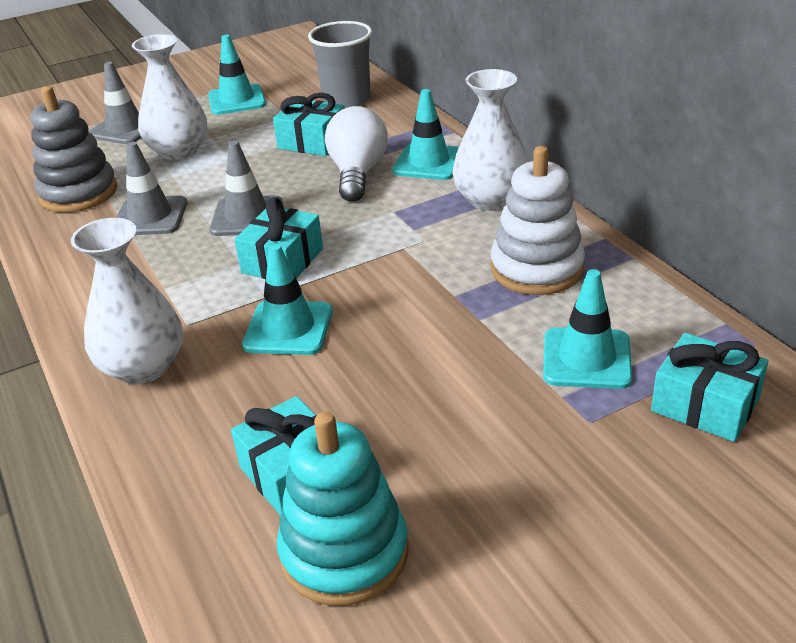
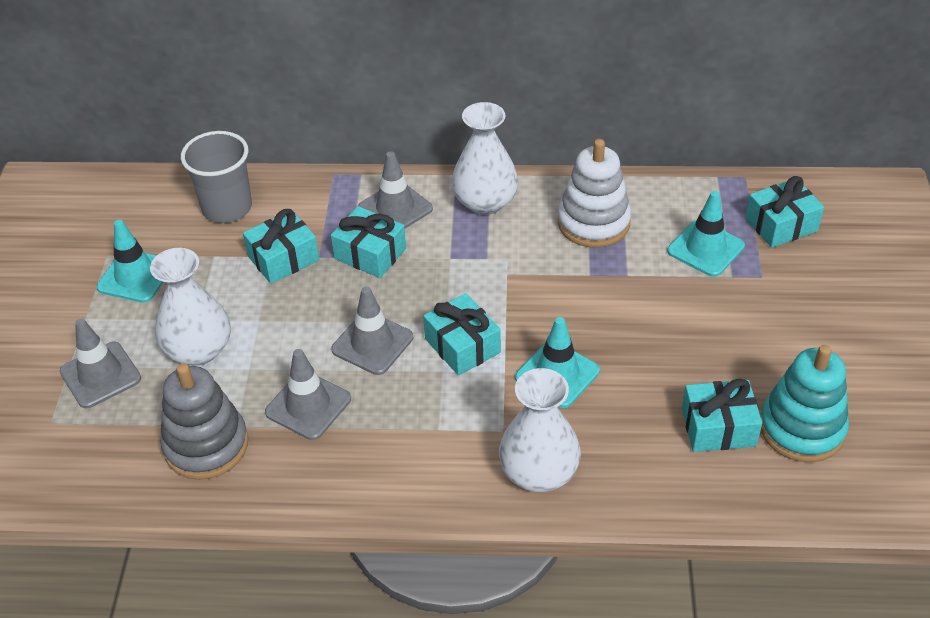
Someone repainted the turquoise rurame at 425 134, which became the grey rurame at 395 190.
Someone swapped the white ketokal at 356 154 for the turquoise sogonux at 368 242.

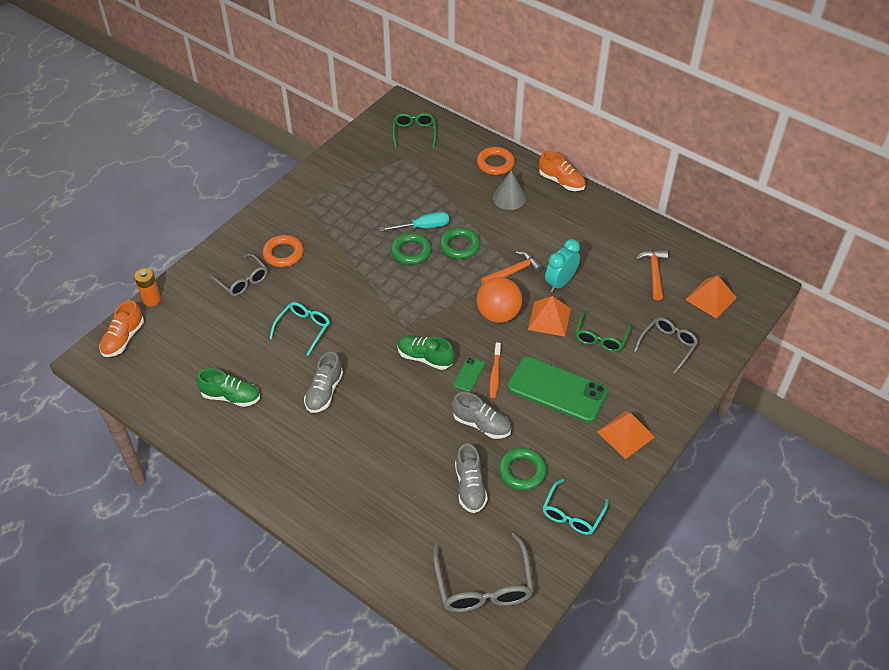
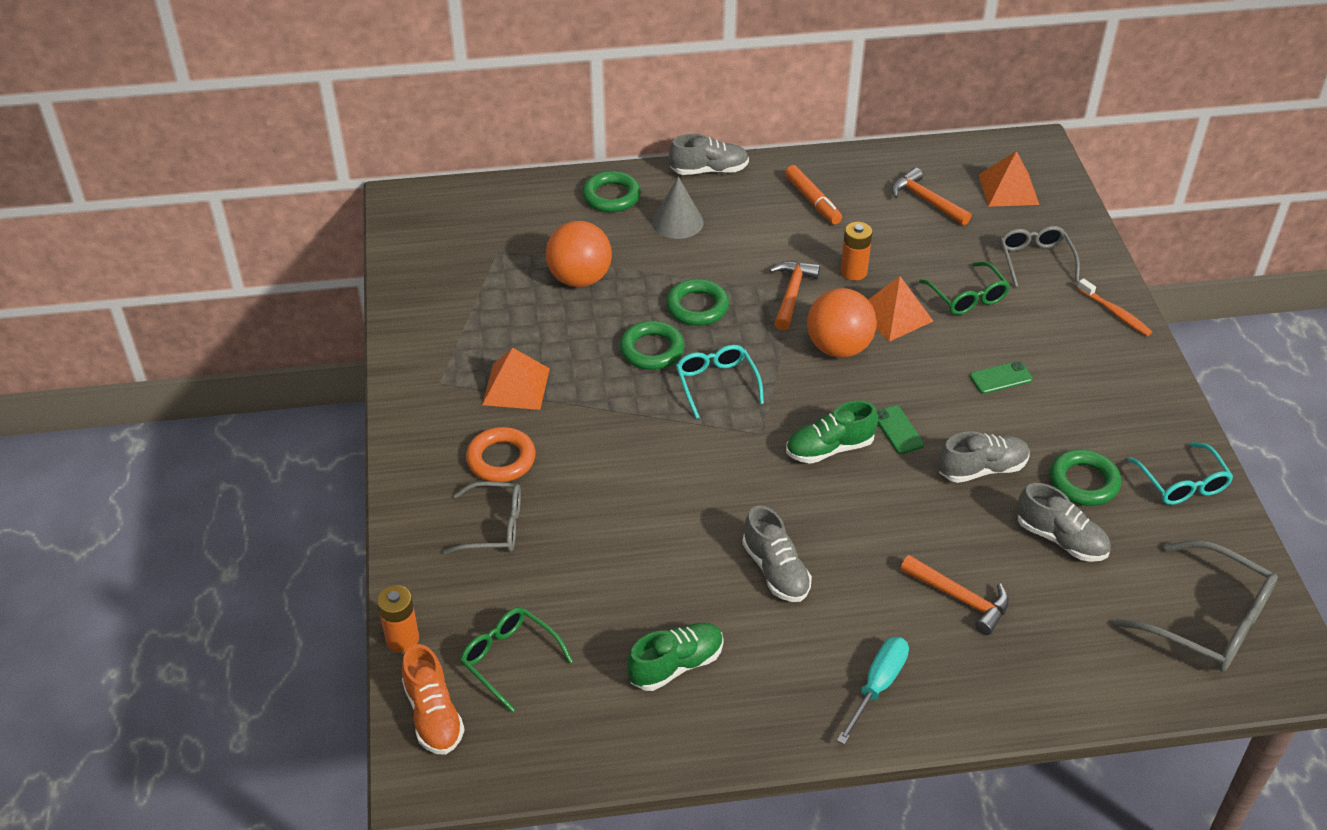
Someone carried the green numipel from 414 131 to 516 659.
Someone repainted the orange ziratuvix at 496 161, which became the green ziratuvix at 611 191.
Someone repainted the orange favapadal at 562 171, which became the grey favapadal at 709 154.
Someone carried the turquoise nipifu from 414 221 to 873 691.
Someone swapped the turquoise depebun at 562 265 for the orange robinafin at 856 251.
Someone carried the turquoise numipel from 299 329 to 720 382.
Someone carried the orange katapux from 495 370 to 1114 307.
Someone scaled the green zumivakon at 557 389 by 0.43.
Someone carried the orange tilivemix from 626 435 to 516 378.
Someone put down the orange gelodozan at 813 194.
Someone put down the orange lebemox at 579 254.
Someone put down the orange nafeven at 954 595.

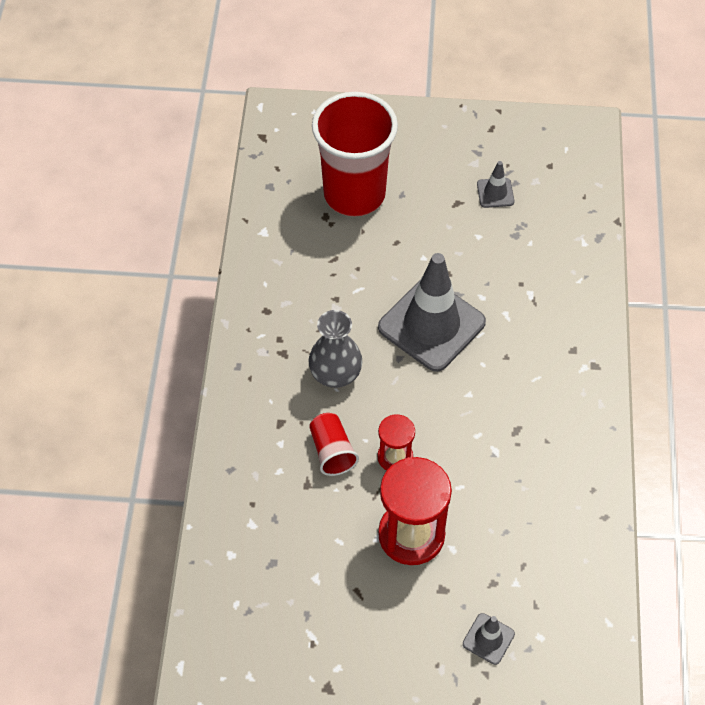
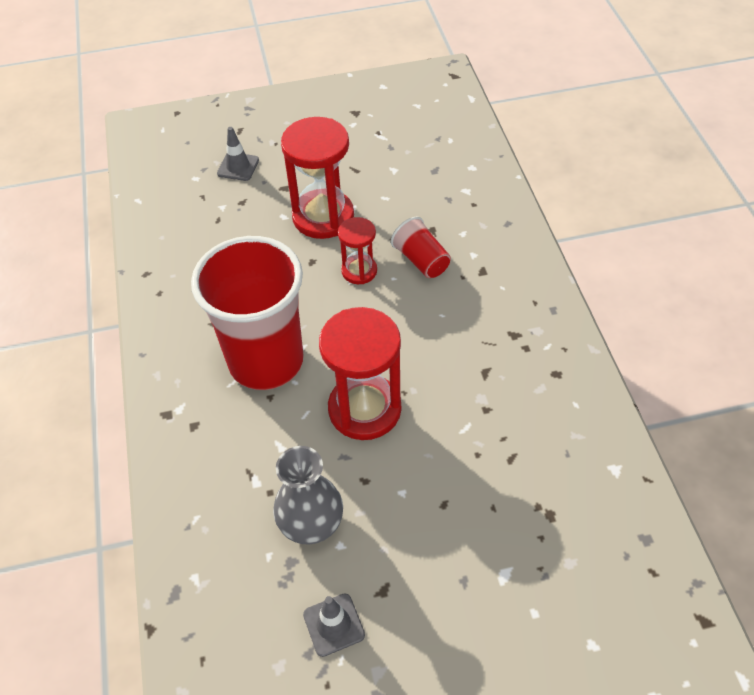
Someone carried the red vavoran from 355 154 to 247 313.
Someone swapped the grey rurame at 432 312 for the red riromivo at 360 373.
Someone carried the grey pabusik from 335 349 to 308 495.

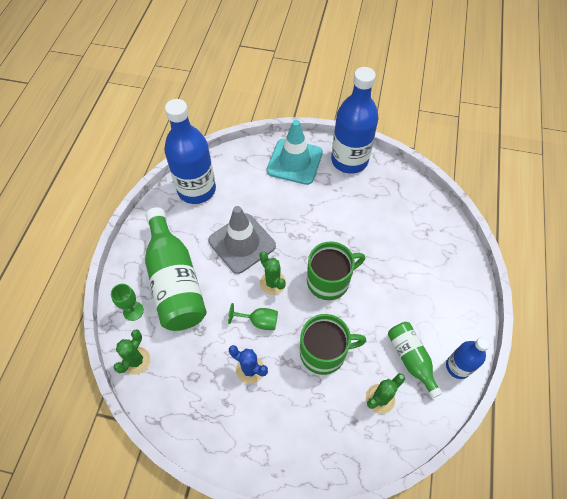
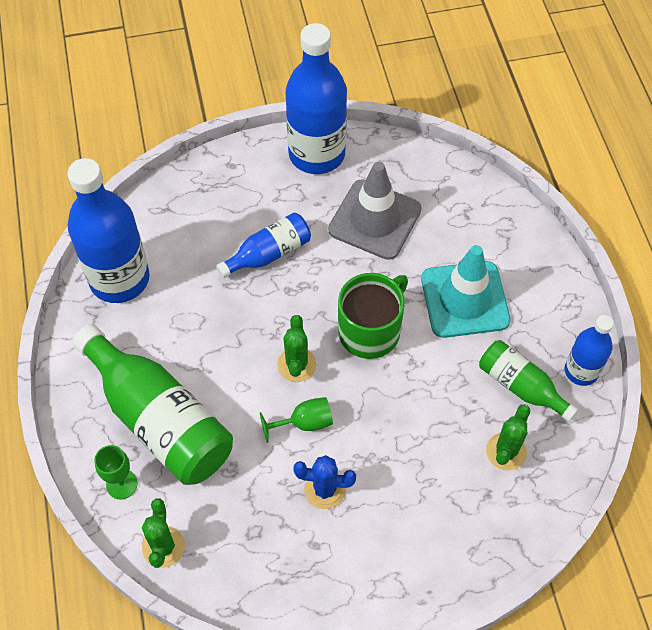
Someone carried the turquoise rurame from 295 152 to 466 291.
Someone carried the grey rurame from 242 240 to 375 211.
Someone rotated the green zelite at 272 273 by 60 degrees clockwise.
Someone took away the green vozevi at 333 344.
Someone put down the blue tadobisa at 263 245.

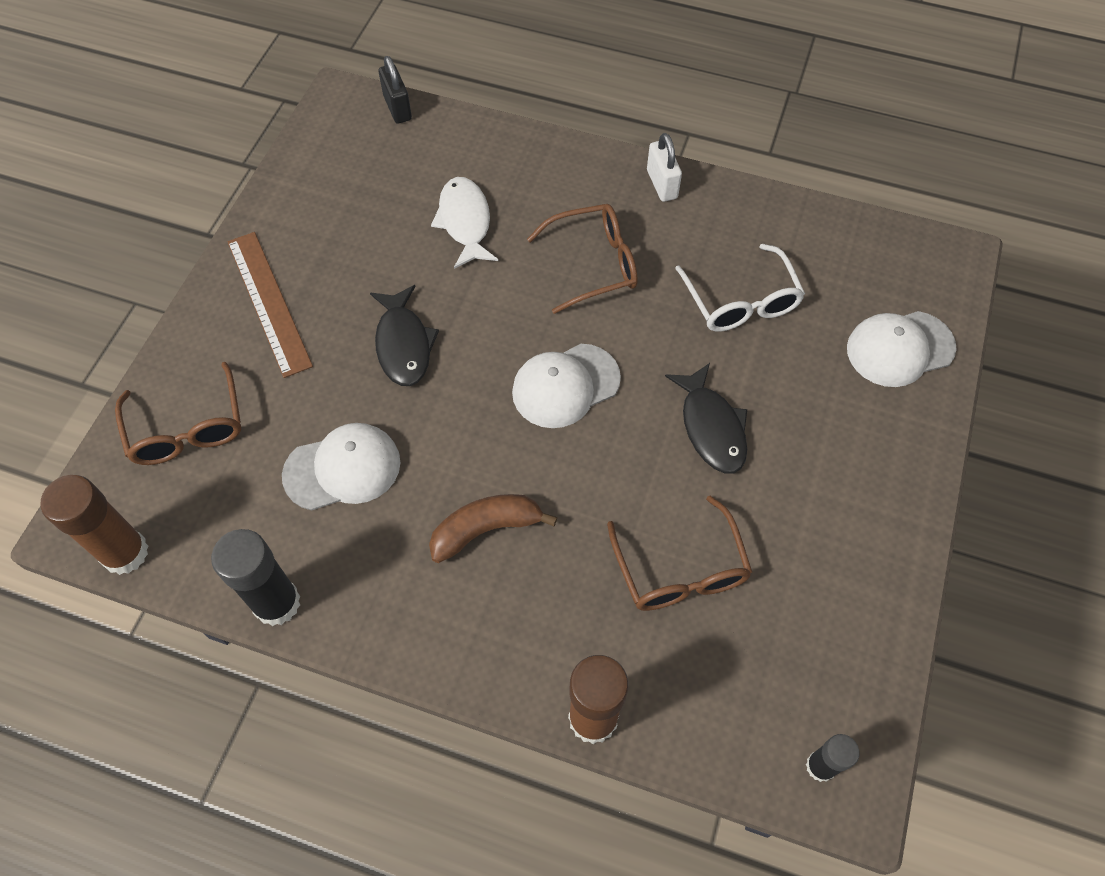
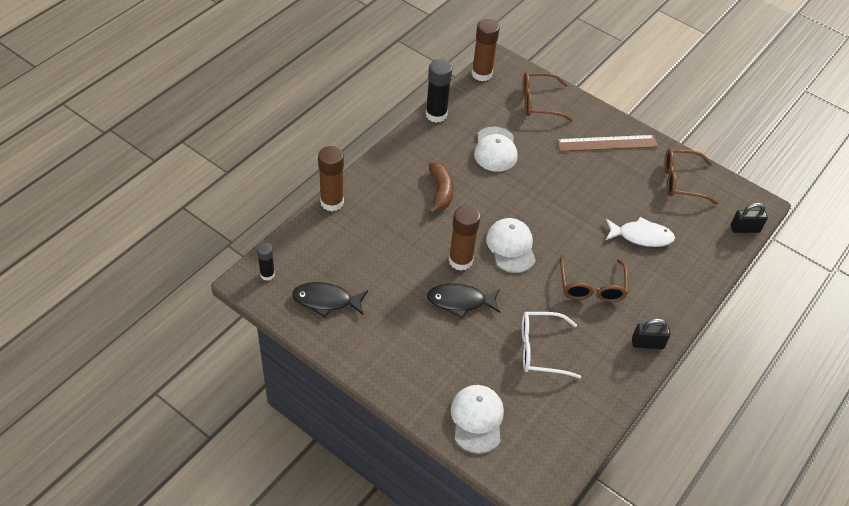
Someone repainted the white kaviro at 664 167, which became the black kaviro at 651 333.
Someone carried the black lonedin from 404 335 to 330 300.
Someone carried the brown numipel from 679 553 to 691 176.
Someone put down the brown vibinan at 464 238.

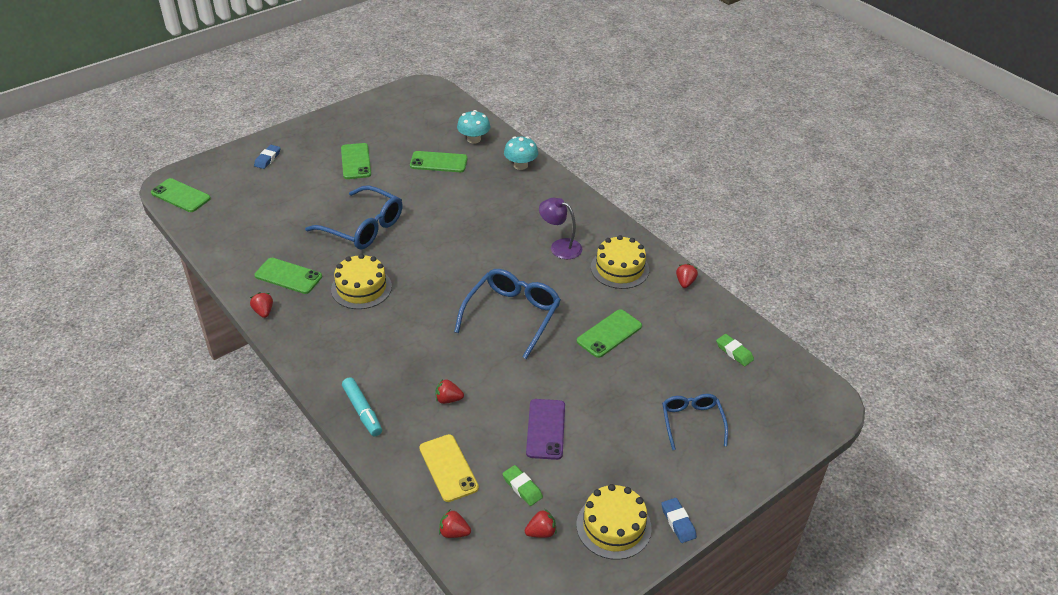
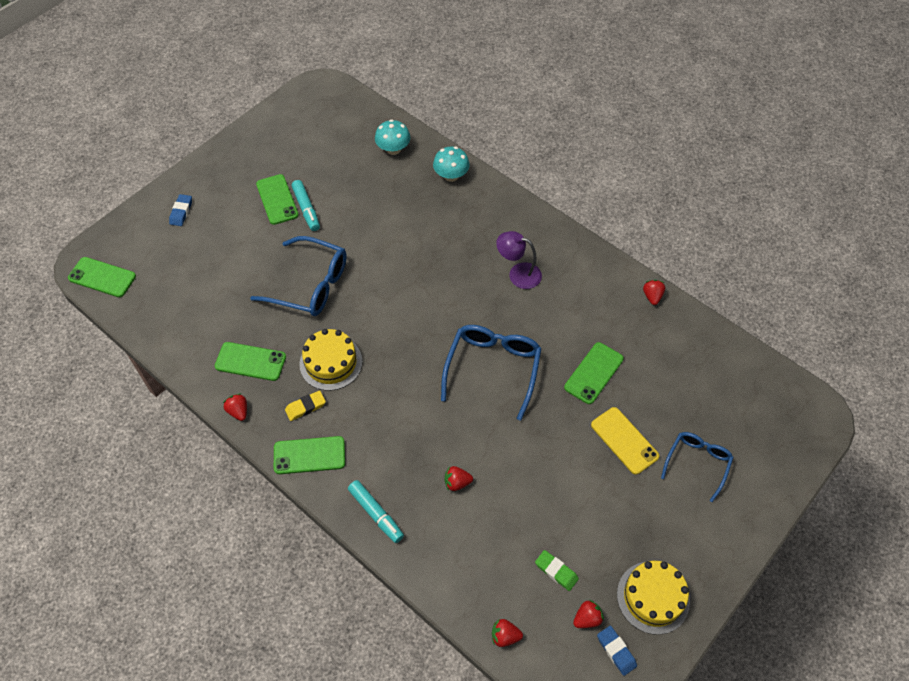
Someone carried the green zumivakon from 439 161 to 309 455.
Someone took away the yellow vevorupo at 620 262.
Someone took away the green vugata at 735 350.
Someone rotated the blue numipel at 695 422 by 45 degrees clockwise.
Someone took away the purple zumivakon at 545 429.
Someone carried the yellow zumivakon from 449 468 to 625 441.
Someone carried the blue vugata from 679 520 to 617 651.
Someone put down the turquoise gelodozan at 306 205.
Someone put down the yellow vugata at 305 405.

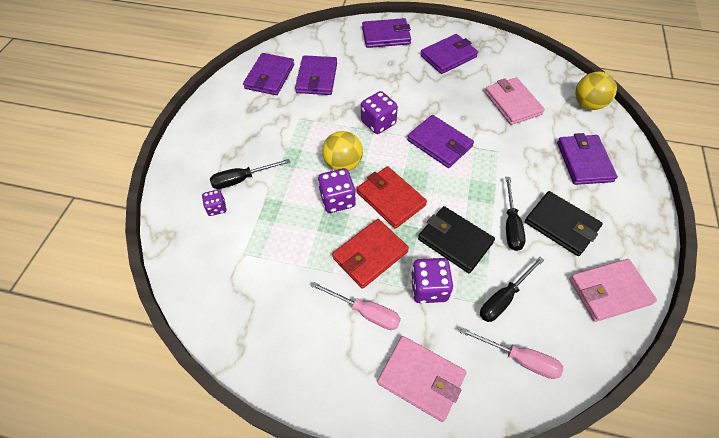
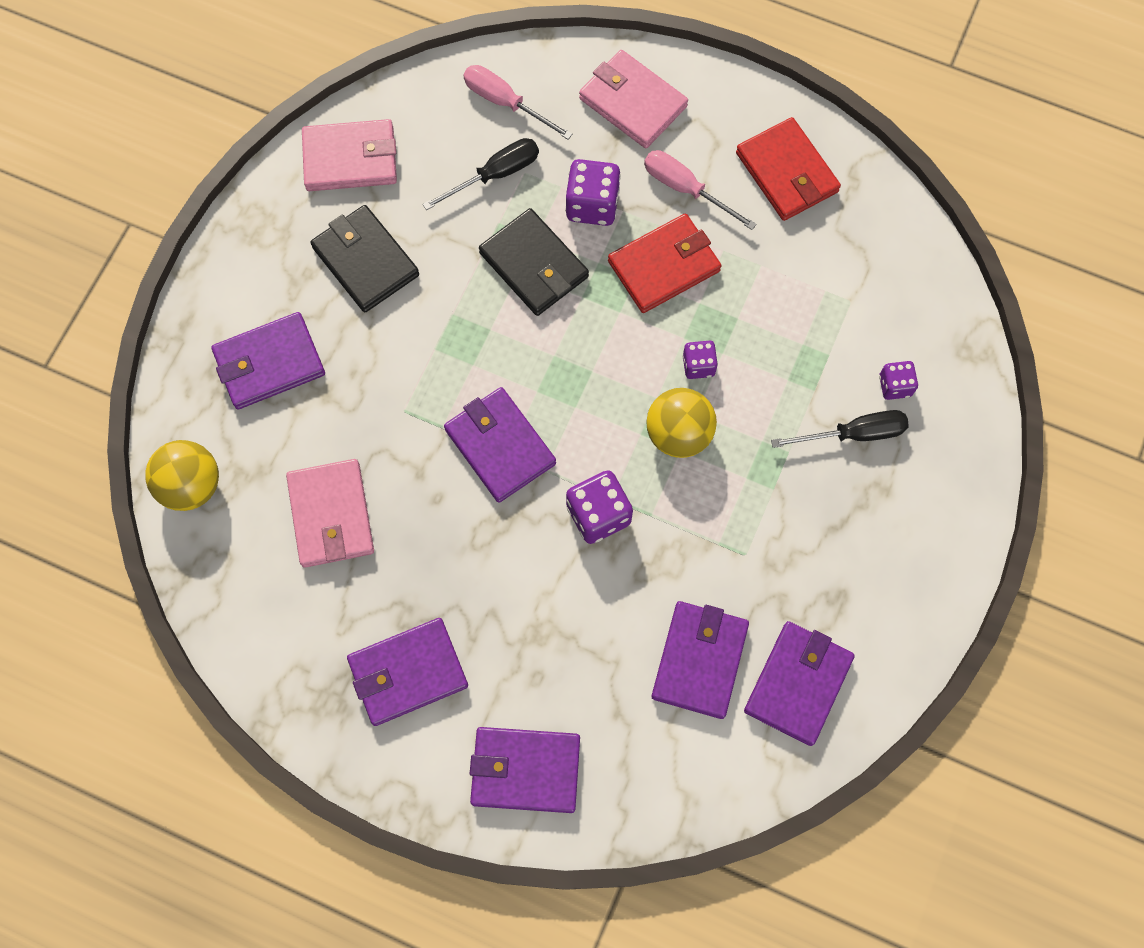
Someone rotated the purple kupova at 587 159 by 60 degrees clockwise.
Someone carried the red kupova from 392 197 to 788 169.
Someone scaled the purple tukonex at 337 190 by 0.60.
Someone took away the black nipifu at 515 214.

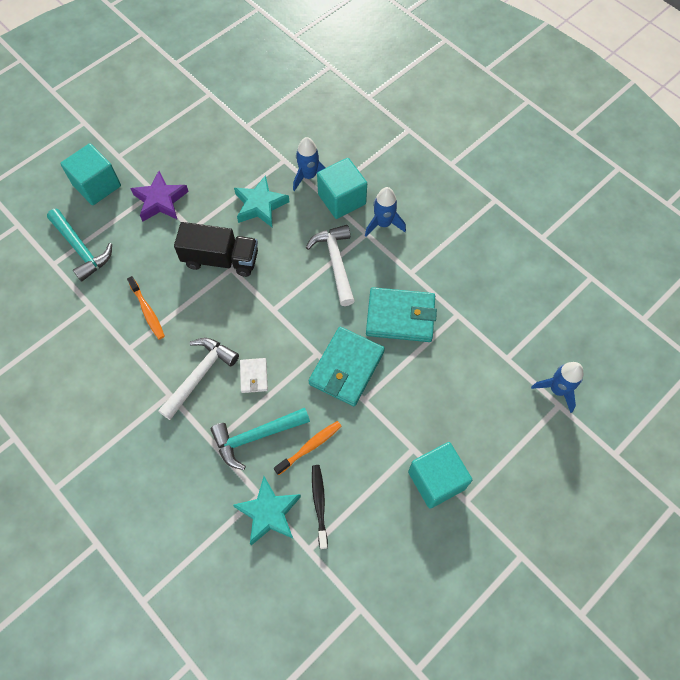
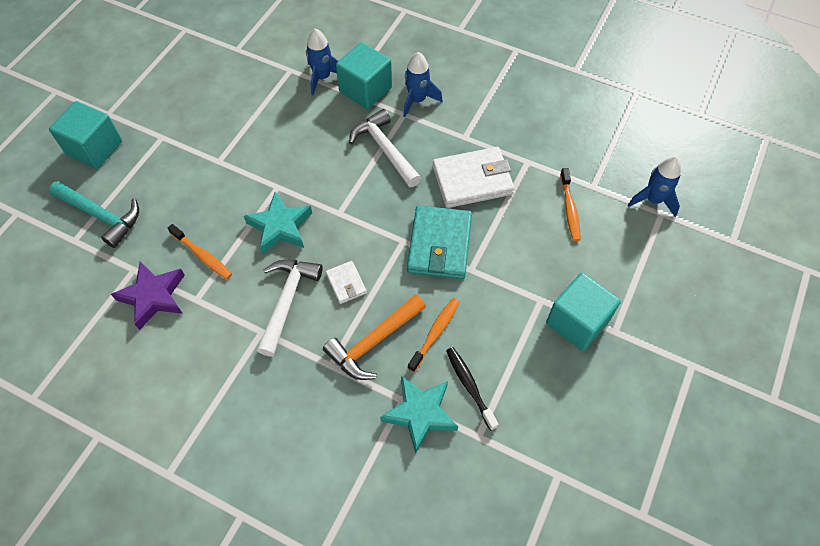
Someone carried the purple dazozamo from 159 196 to 148 295.
Someone carried the turquoise dazozamo from 261 201 to 278 223.
Someone took away the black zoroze at 216 249.
Someone repainted the turquoise kupova at 401 314, which became the white kupova at 473 177.
Someone repainted the turquoise nafeven at 260 439, which became the orange nafeven at 374 337.
Someone put down the orange katapux at 570 204.

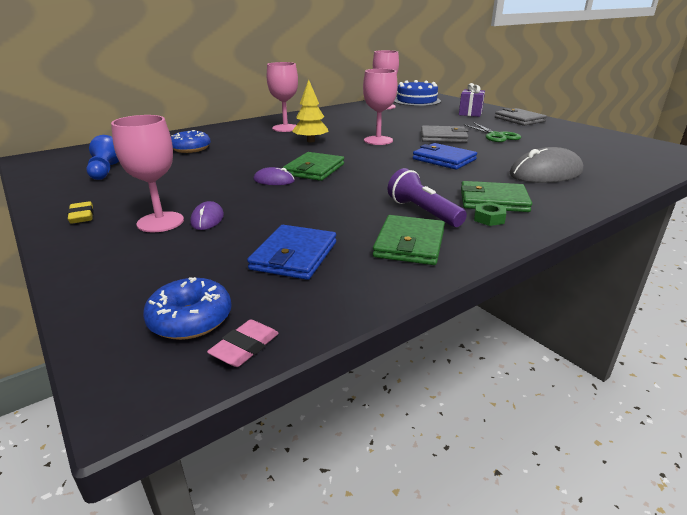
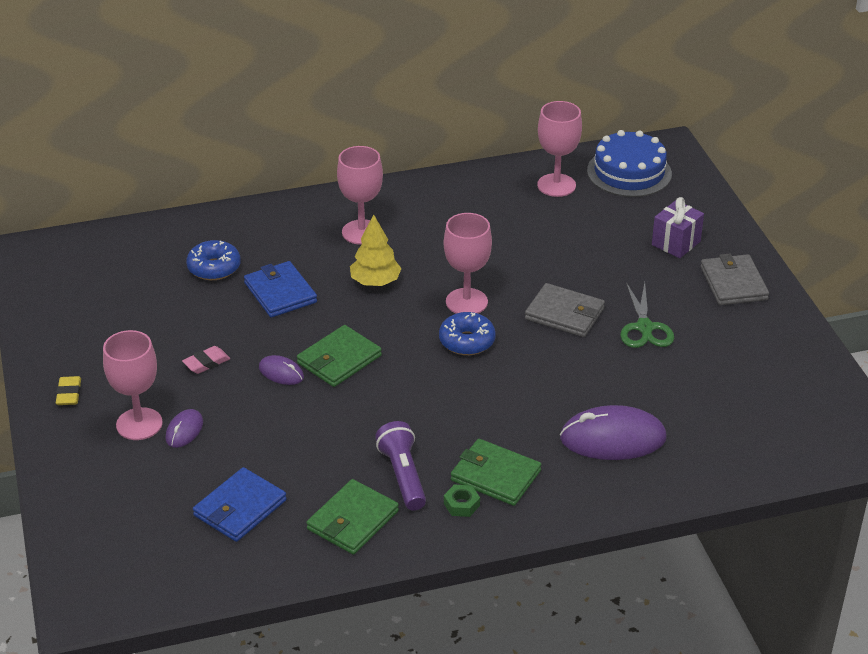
Someone took away the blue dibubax at 102 157.
Someone carried the blue kupova from 445 156 to 280 289.
Someone repainted the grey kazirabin at 546 165, which became the purple kazirabin at 613 432.
Someone carried the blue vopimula from 187 308 to 467 333.
Someone carried the pink vugata from 243 343 to 206 360.

